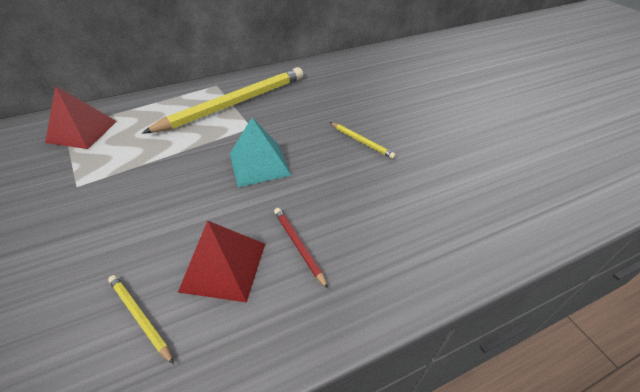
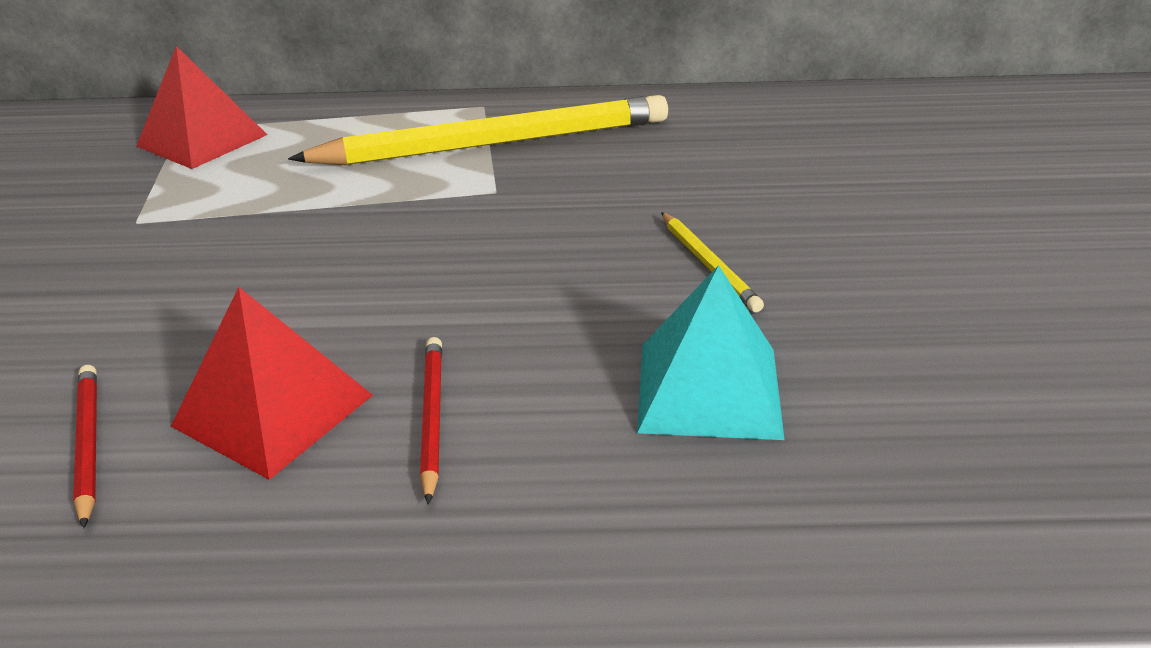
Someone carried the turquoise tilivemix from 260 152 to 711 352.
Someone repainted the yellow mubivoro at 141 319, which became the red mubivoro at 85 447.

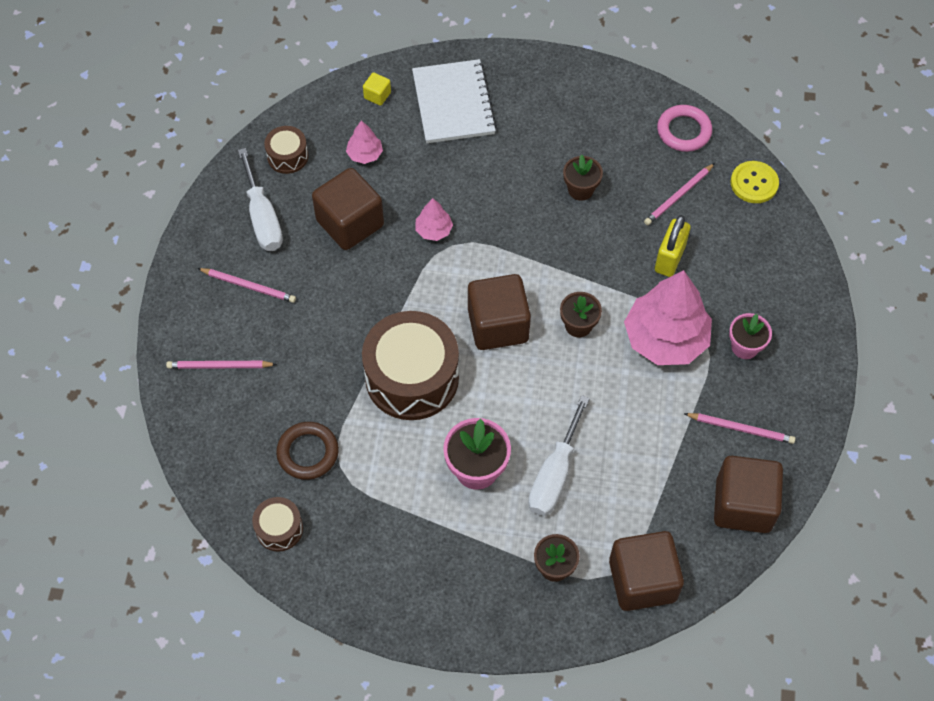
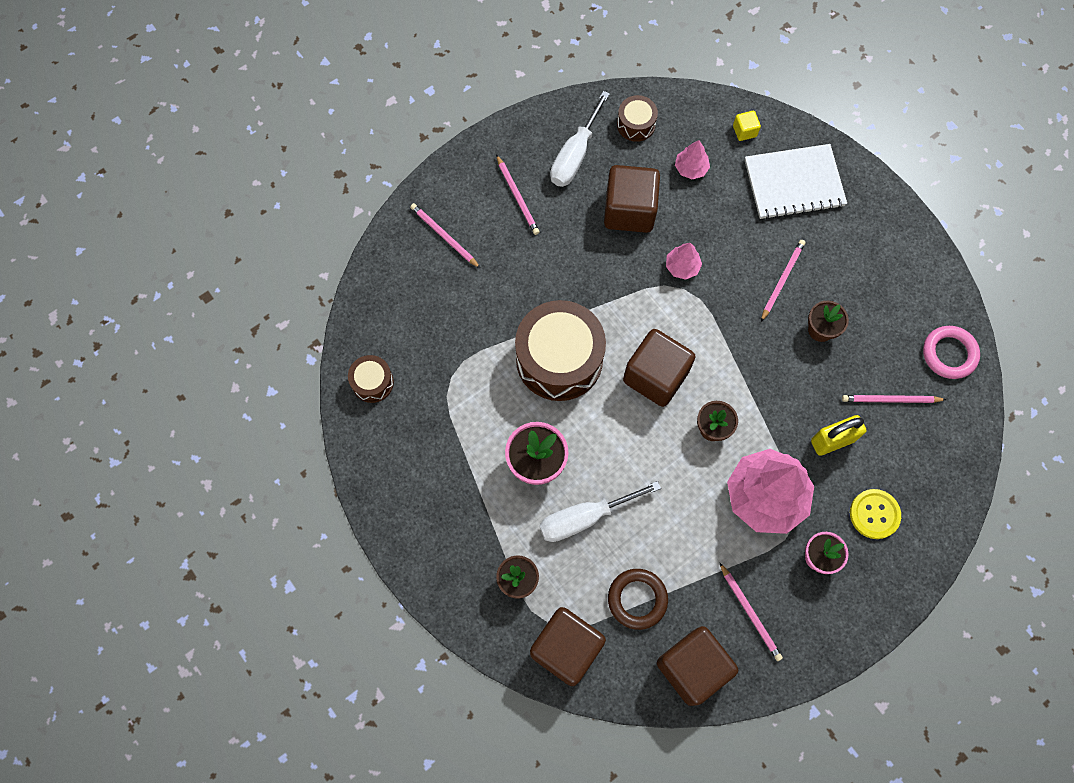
Someone rotated the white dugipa at 454 101 by 45 degrees clockwise.
Someone carried the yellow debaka from 754 182 to 875 514.
Someone carried the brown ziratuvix from 307 451 to 638 599.
Someone put down the pink mubivoro at 783 281.

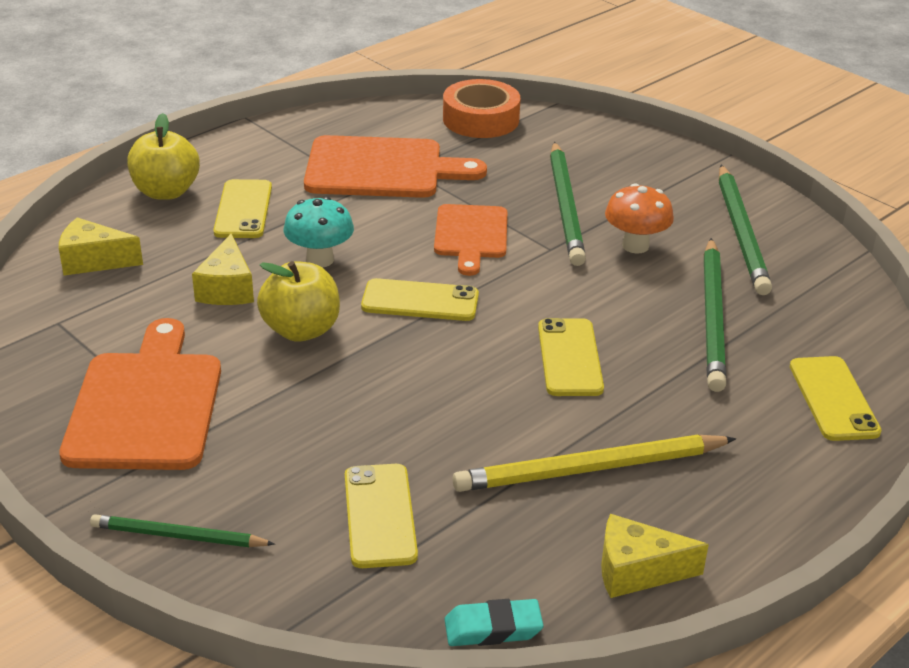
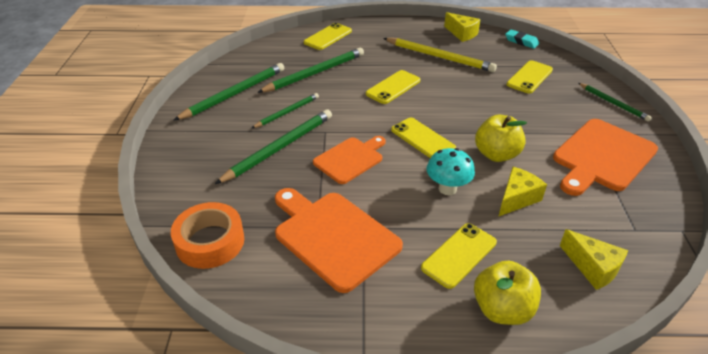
Someone swapped the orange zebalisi at 639 218 for the green mubivoro at 285 110.

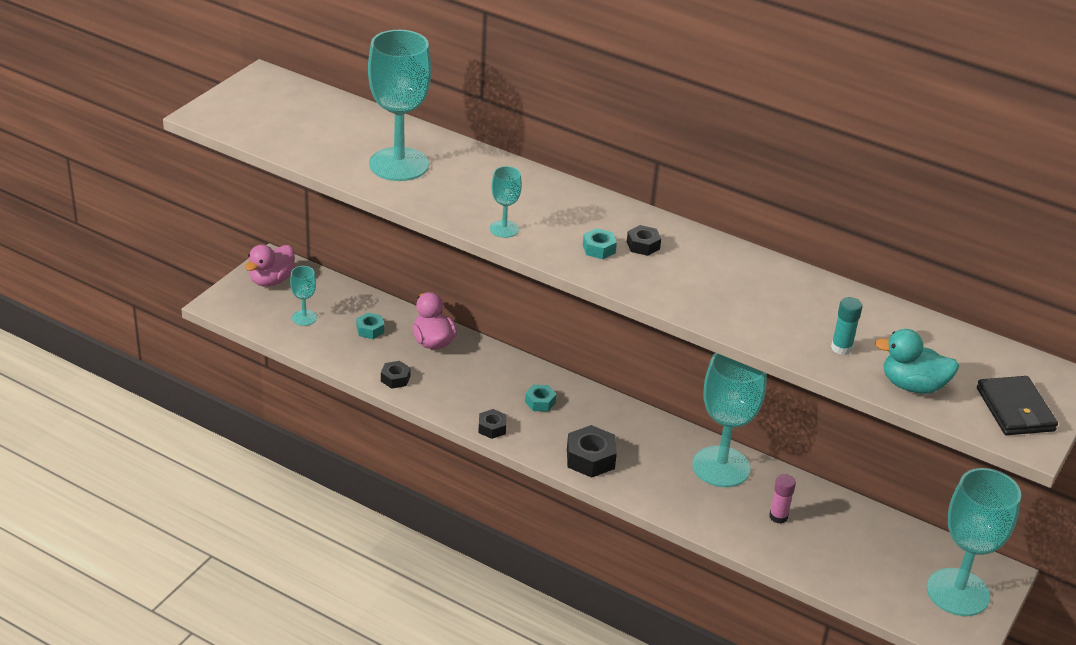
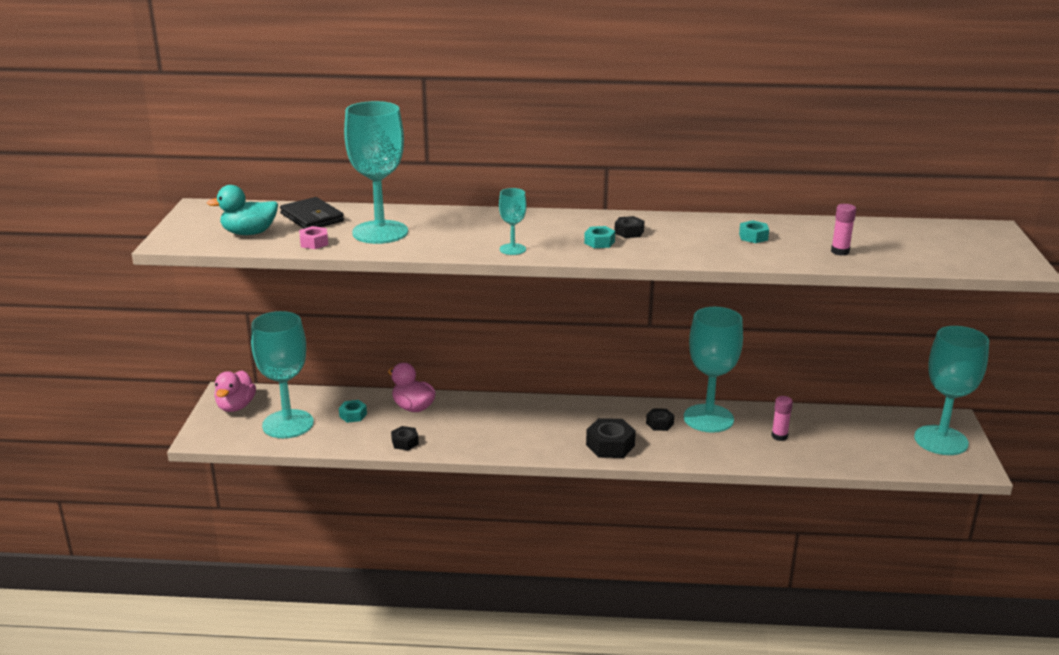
Someone scaled the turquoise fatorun at 303 296 by 2.16.
Someone repainted the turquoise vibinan at 846 326, which became the pink vibinan at 843 230.
Someone carried the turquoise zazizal from 917 361 to 242 210.
Someone carried the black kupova from 1017 405 to 312 213.
Someone carried the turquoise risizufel from 540 398 to 754 231.
Someone carried the black risizufel from 492 424 to 660 419.
Someone put down the pink risizufel at 313 237.

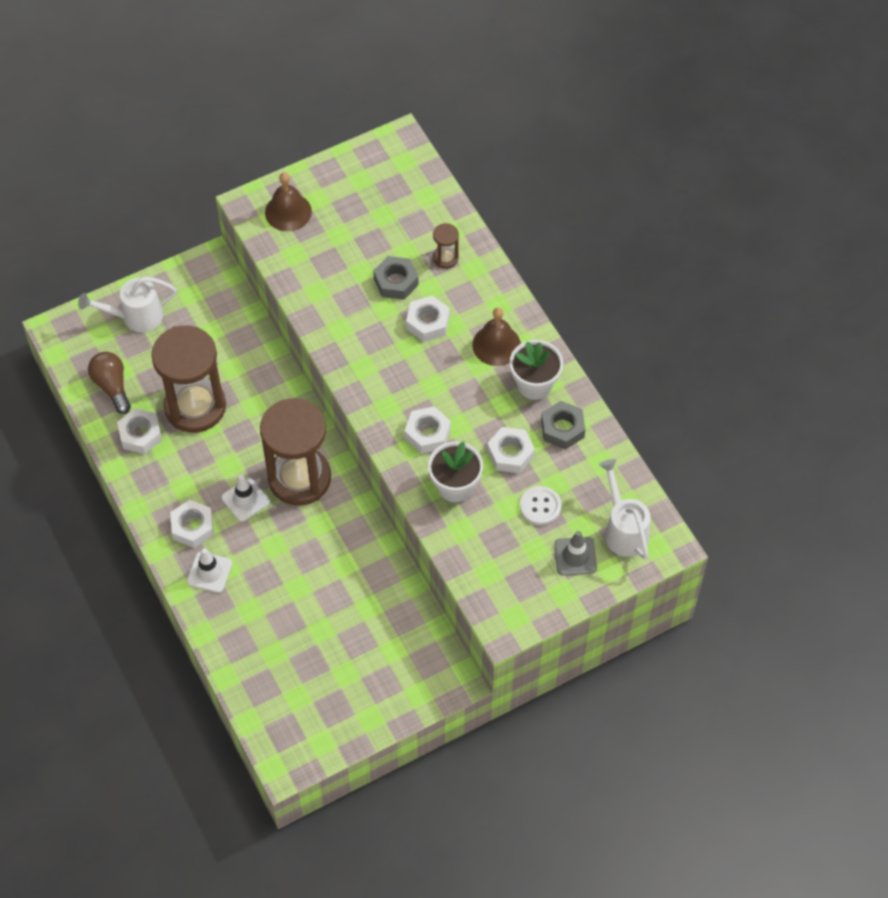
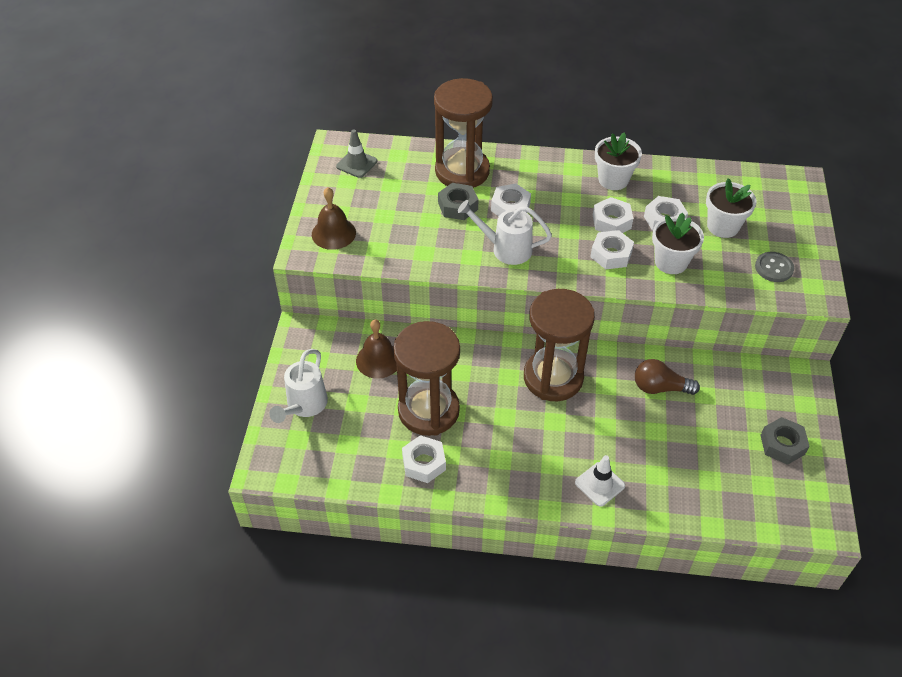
Someone scaled the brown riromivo at 446 246 by 2.42.
Someone carried the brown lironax from 496 337 to 376 349.
Someone carried the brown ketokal from 109 383 to 667 377.
Someone carried the grey risizufel from 563 425 to 784 441.
Someone carried the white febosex from 625 509 to 504 232.
Someone took away the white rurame at 245 498.
Someone swapped the white debaka at 540 505 for the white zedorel at 731 208.
Someone carried the white risizufel from 192 524 to 613 215.
Someone carried the grey rurame from 575 553 to 356 153.
Someone put down the grey debaka at 774 267.

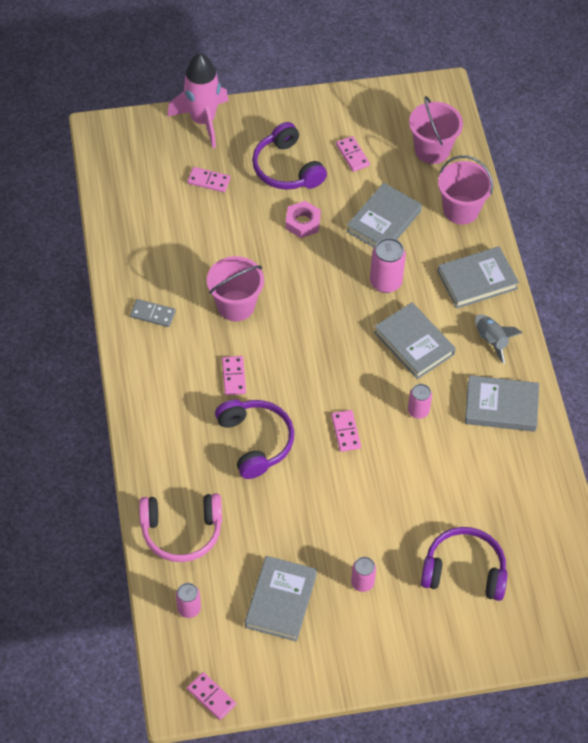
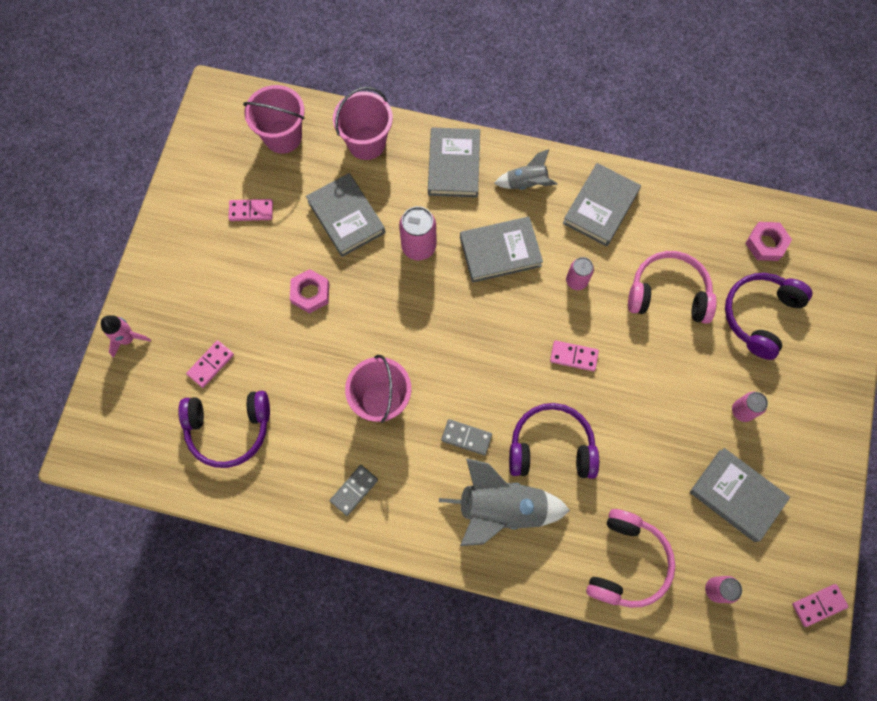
Someone scaled the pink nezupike at 198 100 by 0.54.
Someone carried the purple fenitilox from 289 156 to 224 429.
Someone repainted the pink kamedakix at 234 375, which became the grey kamedakix at 466 437.
Someone put down the pink risizufel at 769 241.
Someone put down the pink fenitilox at 672 287.
Someone put down the grey nezupike at 504 502.

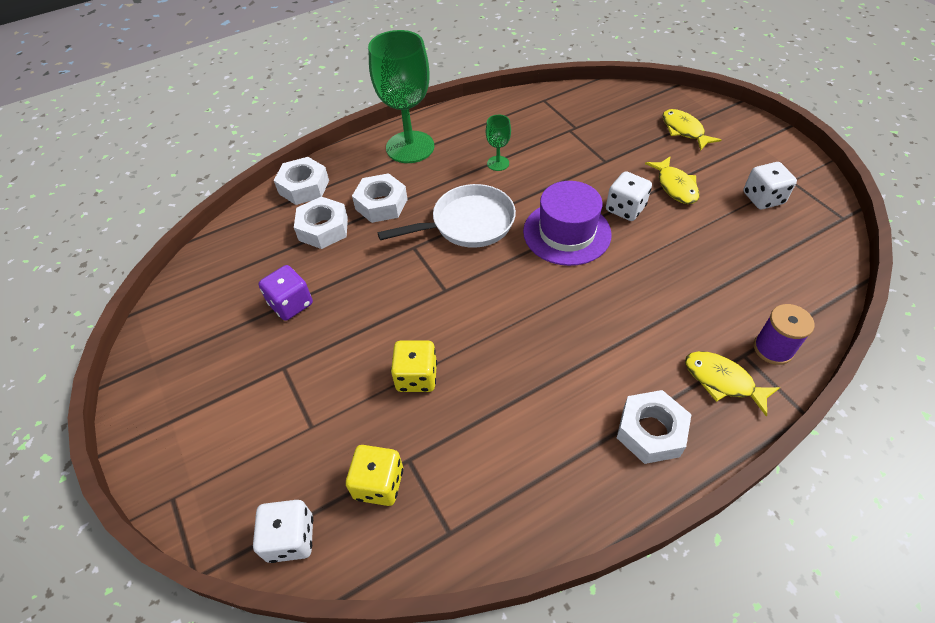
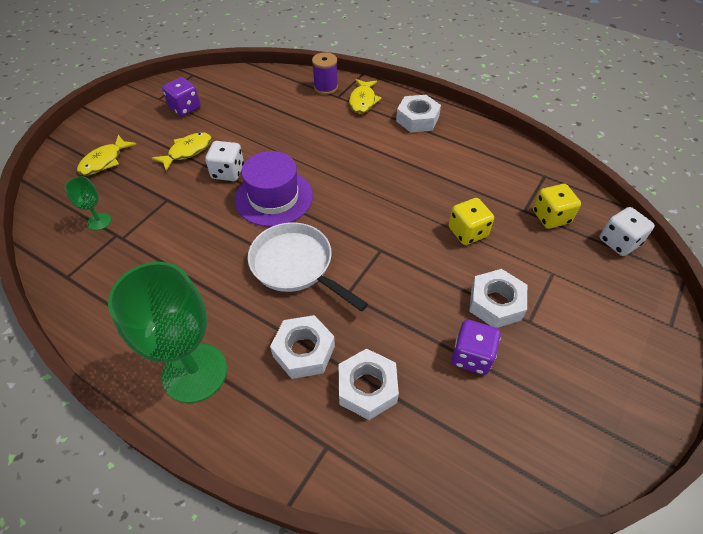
Someone carried the green fatorun from 498 143 to 88 203.
Someone carried the white risizufel from 301 181 to 498 298.
Someone repainted the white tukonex at 770 185, which became the purple tukonex at 181 97.

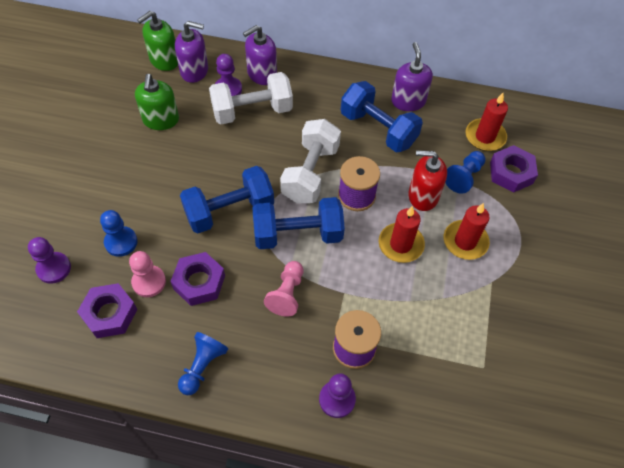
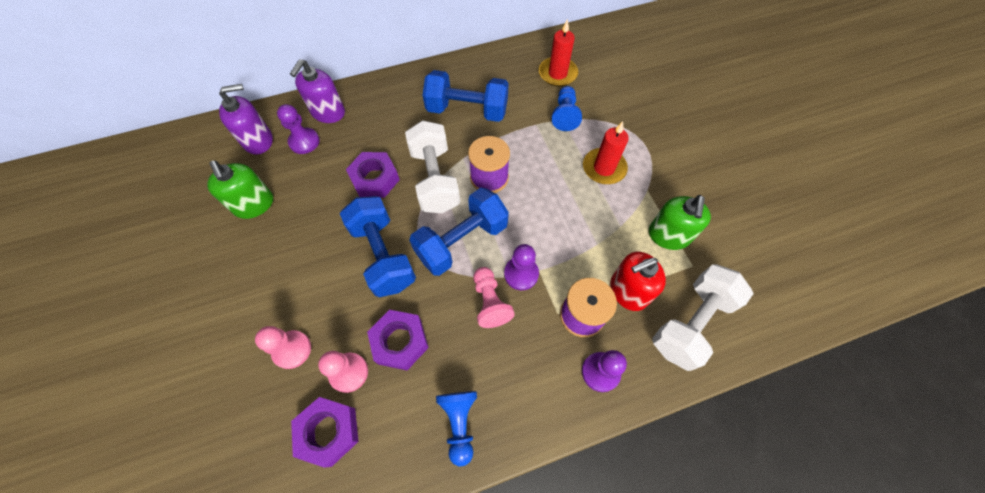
Someone carried the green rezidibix from 157 41 to 680 222.
Someone took away the purple rezidibix at 412 76.
Someone carried the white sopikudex from 251 98 to 703 317.
Someone carried the purple risizufel from 514 169 to 373 175.
Someone carried the red rezidibix from 427 181 to 638 281.
Someone rotated the blue sopikudex at 227 199 by 60 degrees counterclockwise.
Someone took away the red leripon at 402 234.
Someone repainted the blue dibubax at 118 233, which became the pink dibubax at 283 347.
Someone carried the purple dibubax from 49 260 to 521 267.

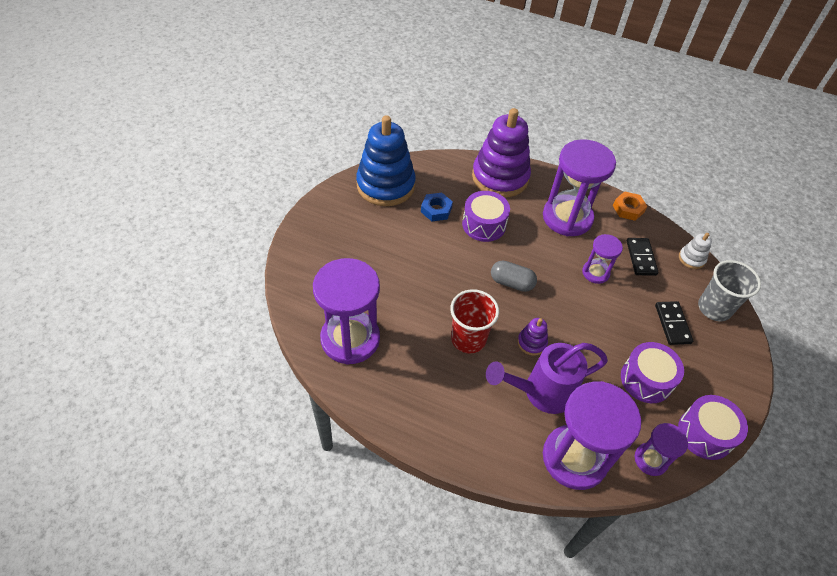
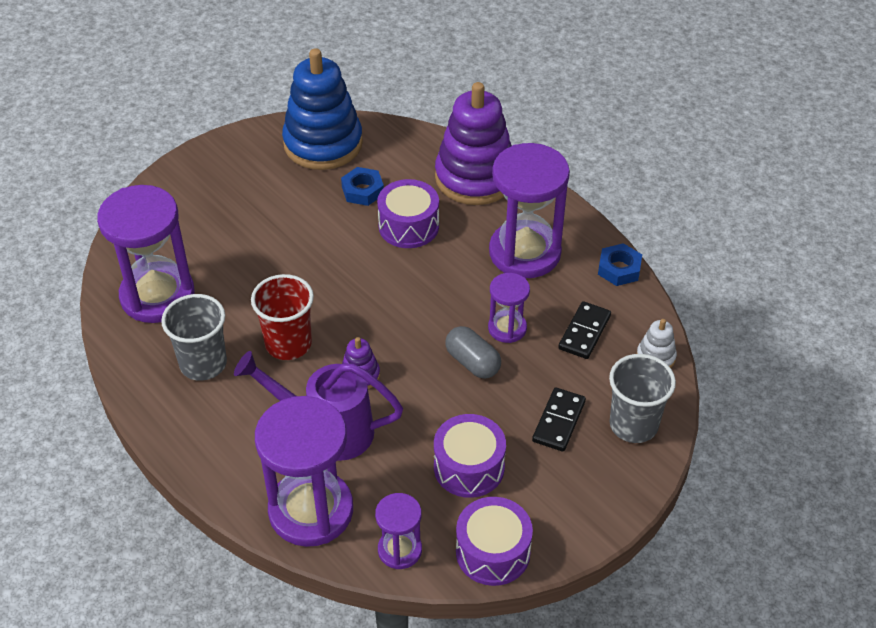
Someone repainted the orange risizufel at 630 206, which became the blue risizufel at 620 264.
Someone carried the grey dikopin from 514 276 to 473 352.
Someone put down the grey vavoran at 194 337.

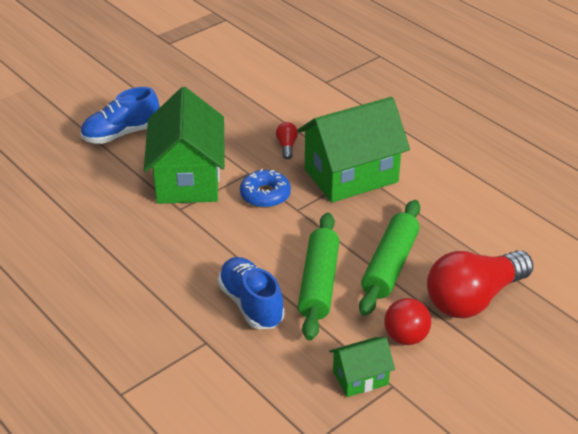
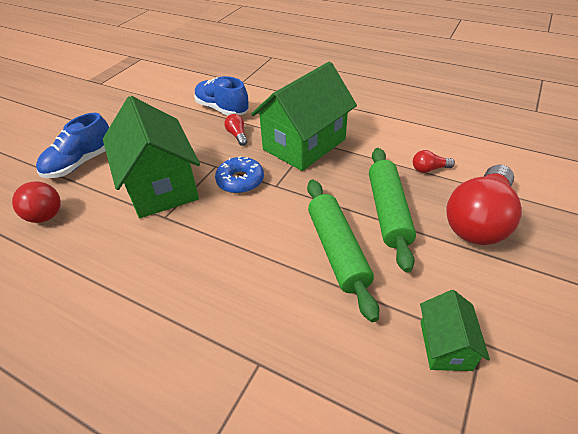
Someone carried the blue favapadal from 251 293 to 221 96.
Someone carried the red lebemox from 407 321 to 36 202.
Someone rotated the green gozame at 362 367 by 45 degrees counterclockwise.
Someone put down the red ketokal at 434 161.

